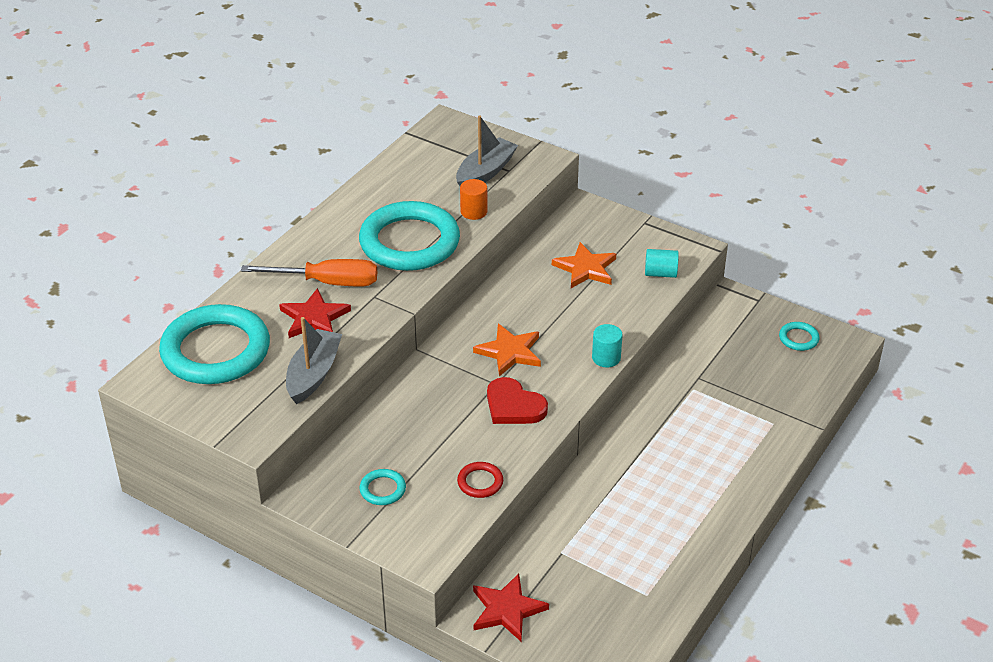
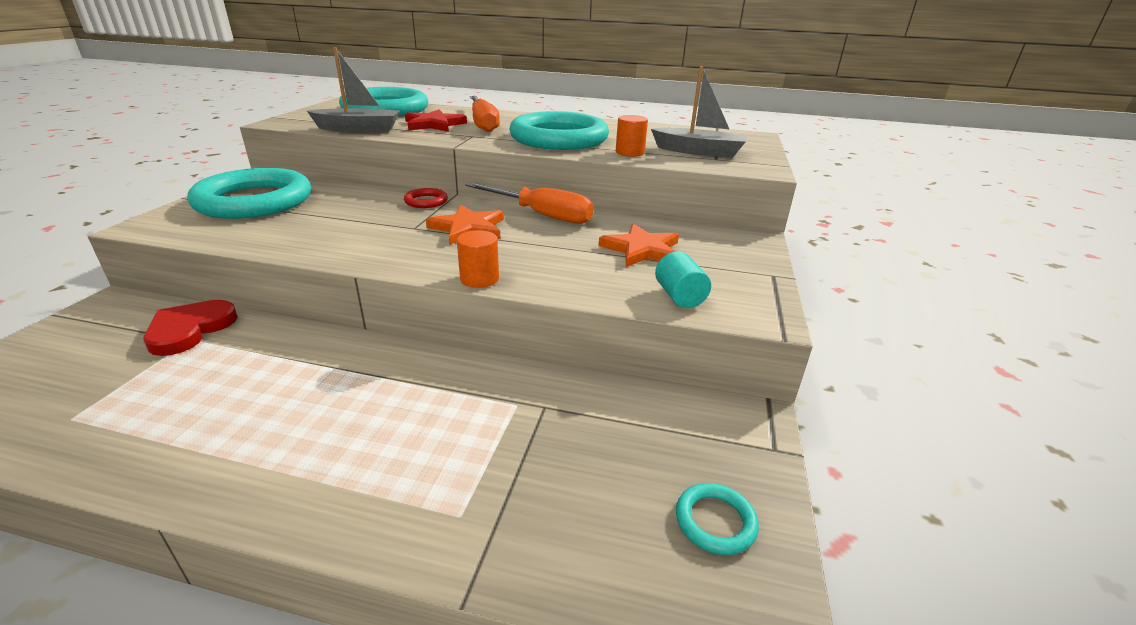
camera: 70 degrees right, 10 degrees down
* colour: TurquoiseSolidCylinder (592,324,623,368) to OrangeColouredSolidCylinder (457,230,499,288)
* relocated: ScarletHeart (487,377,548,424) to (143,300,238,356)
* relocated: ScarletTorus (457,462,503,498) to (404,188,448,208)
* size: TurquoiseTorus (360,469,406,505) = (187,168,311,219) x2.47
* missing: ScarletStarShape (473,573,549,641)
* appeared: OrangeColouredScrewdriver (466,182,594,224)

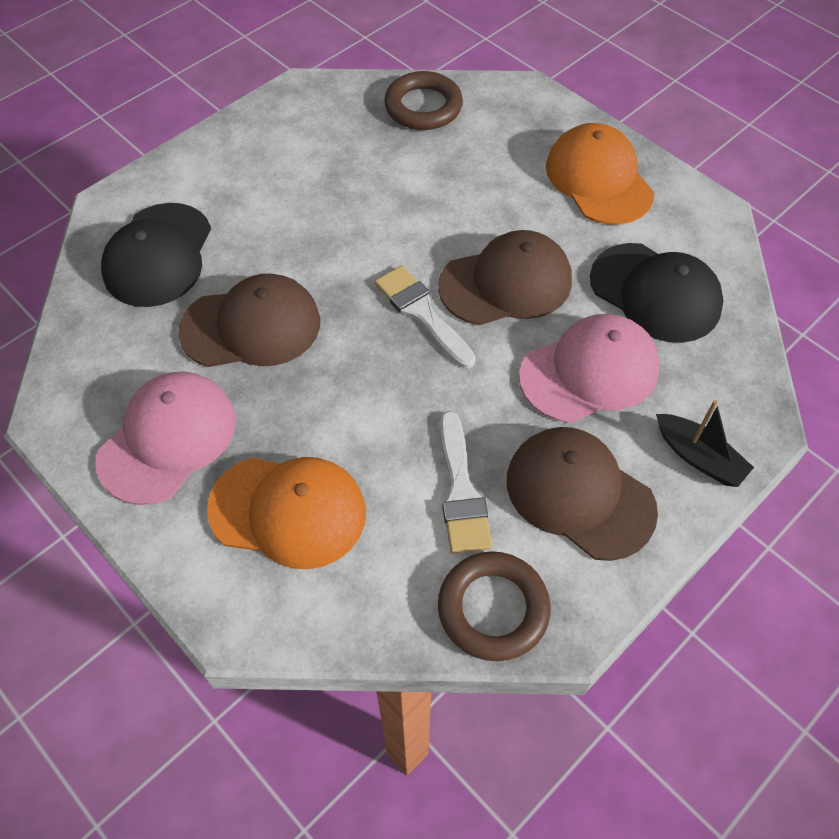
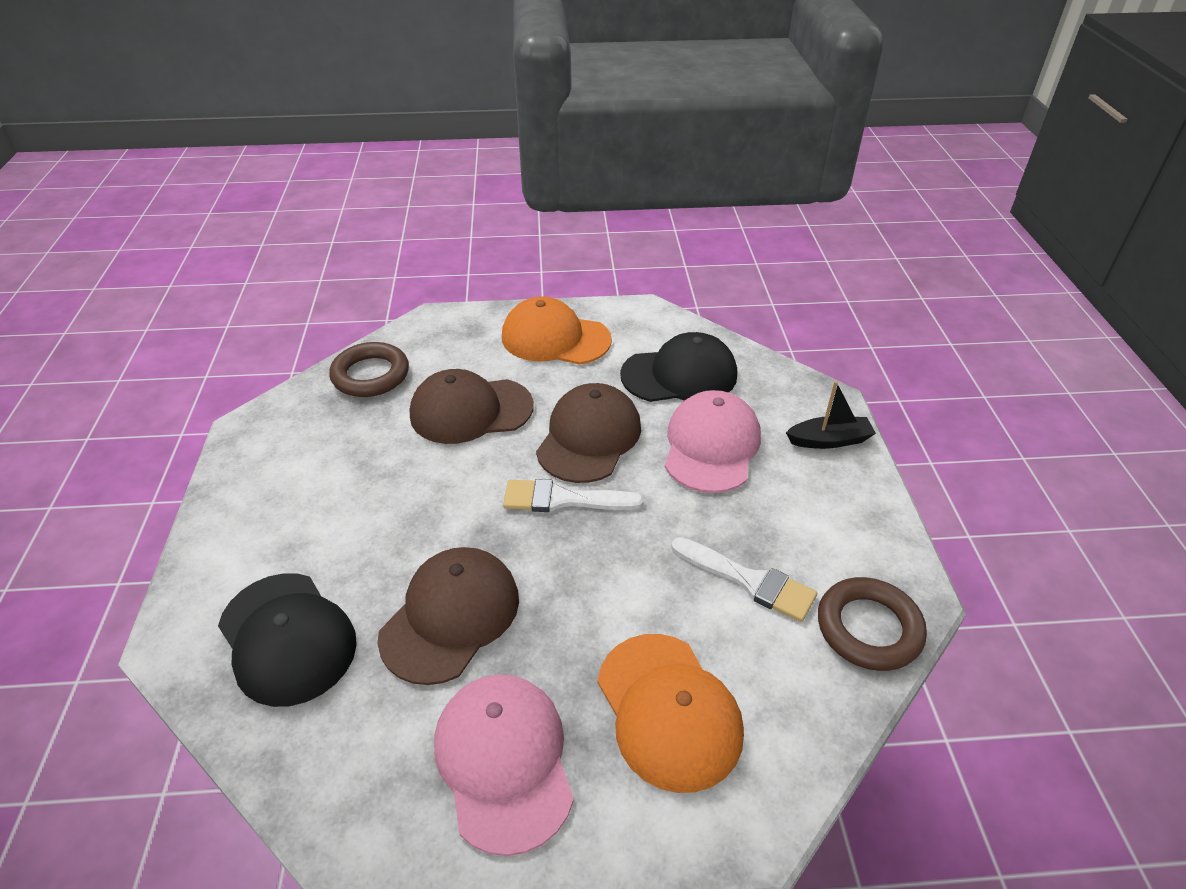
camera: 50 degrees left, 15 degrees down
* relocated: RussetCap (507,427,658,561) to (410,369,534,444)
* spun: OrangeColouredCap (207,457,366,569) = (598,634,744,793) 105 degrees clockwise

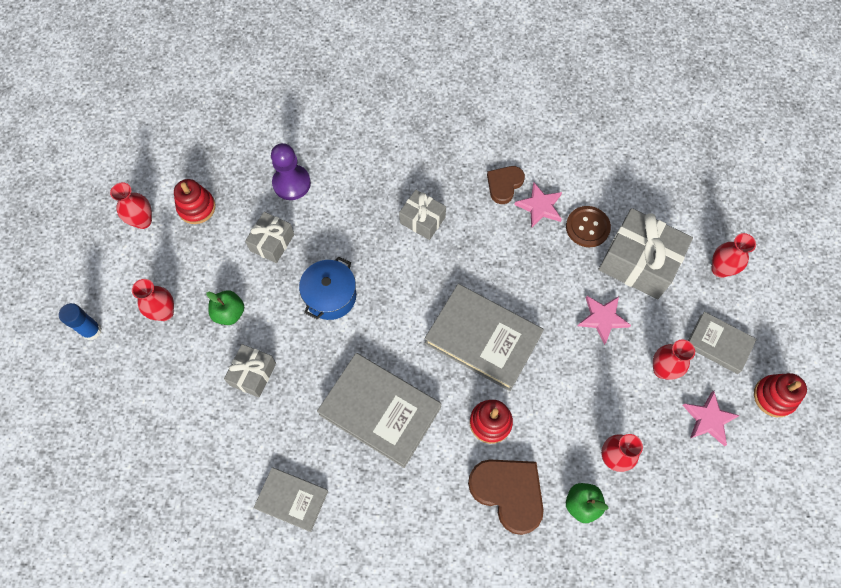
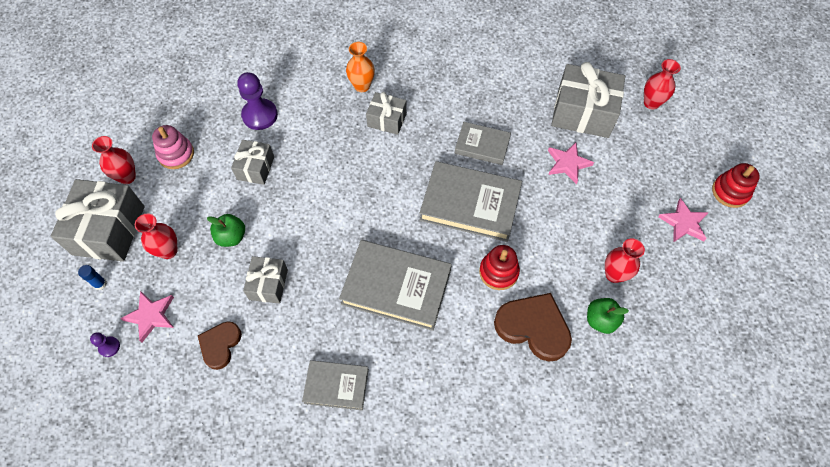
camera: 15 degrees left, 5 degrees down
* relocated: RussetHeart (487,166,525,204) to (198,322,242,370)
* colour: ScarletStackingRings (174,179,216,224) to RosePinkStackingRings (152,125,194,169)
* relocated: RosePinkStarShape (514,183,562,228) to (120,291,174,342)
* missing: RussetSewingButton (566,206,611,247)
* missing: BluePot (299,256,356,320)
* size: BlueGlue (59,303,102,340) = (78,265,107,290) x0.66
* relocated: AshGreyHardcover (688,312,757,374) to (455,122,511,165)
* missing: ScarletFlowerVase (653,340,695,380)
* appeared: OrangeColouredFlowerVase (346,42,375,92)
* appeared: AshGreyWrappedGift (51,179,145,262)
* appeared: PurplePawn (90,333,120,357)

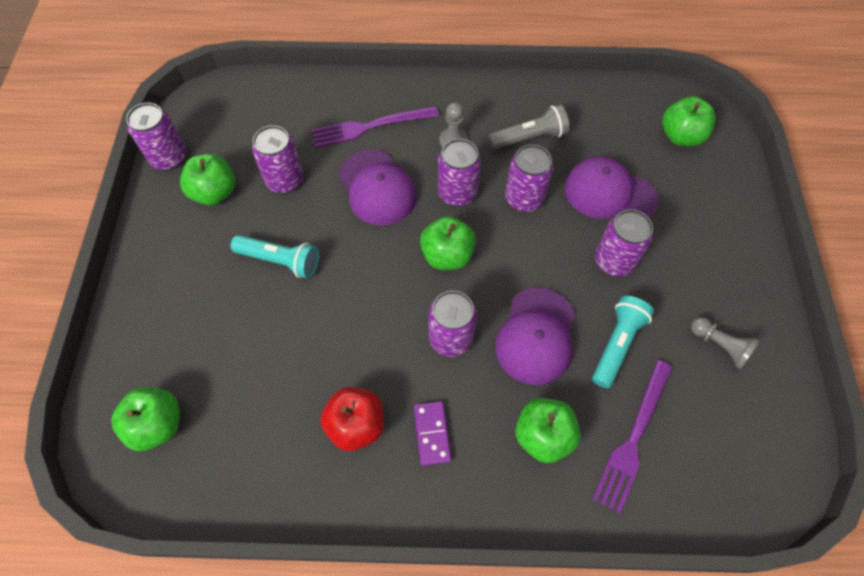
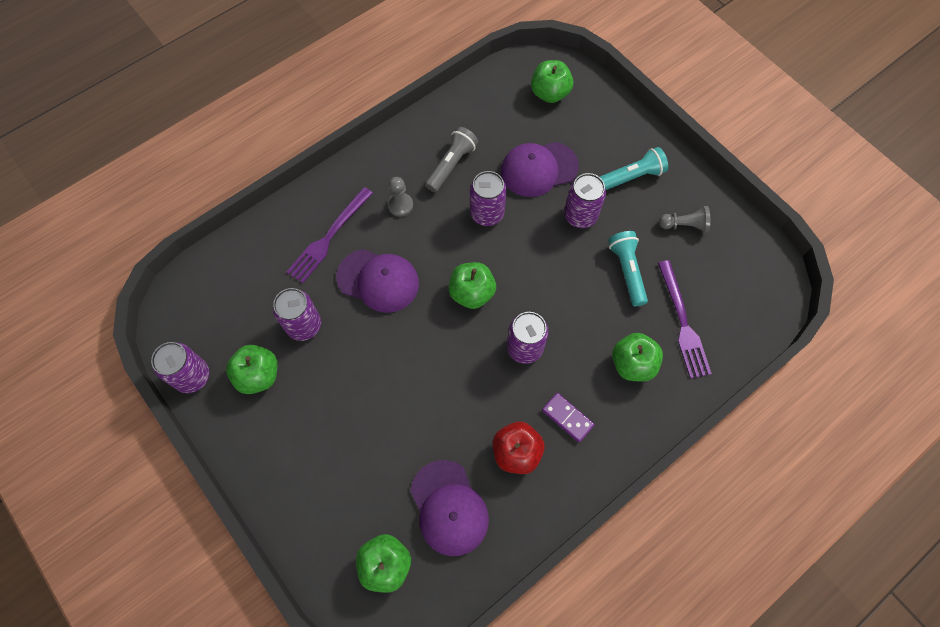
camera: 40 degrees left, 5 degrees up
* missing: PurpleTin (438,139,481,206)
* relocated: TurquoiseTorch (231,235,319,279) to (600,147,668,190)
* relocated: PurpleCap (495,287,575,385) to (410,460,489,556)

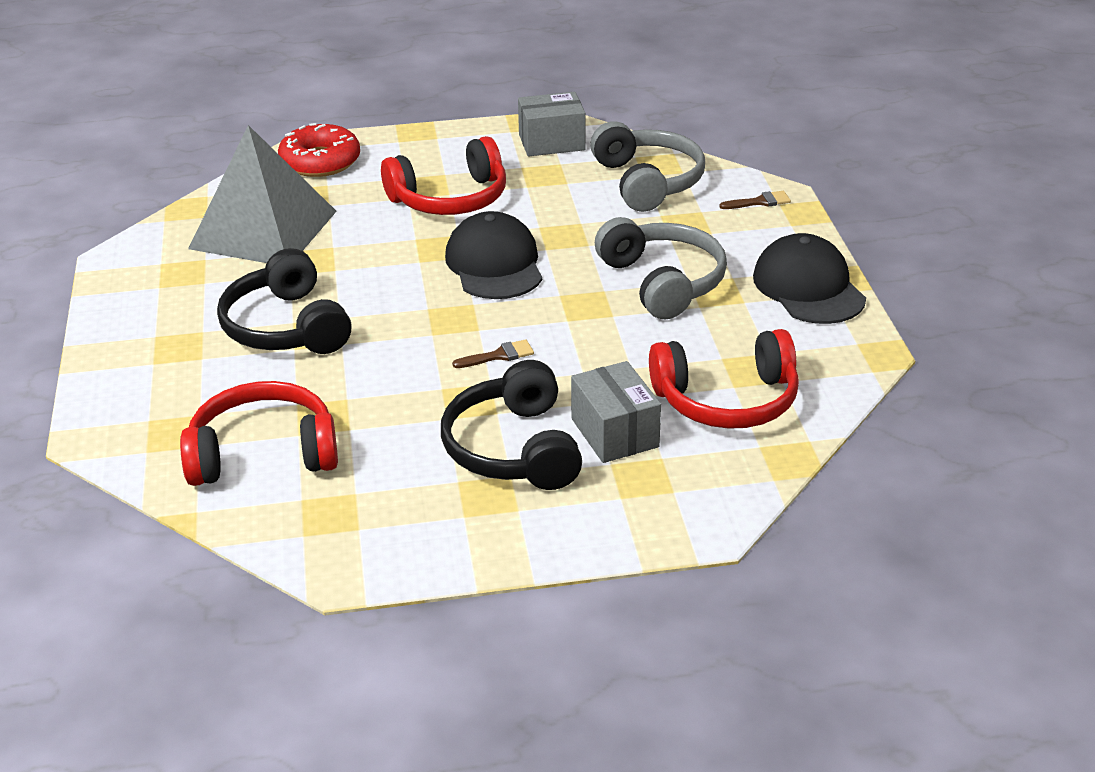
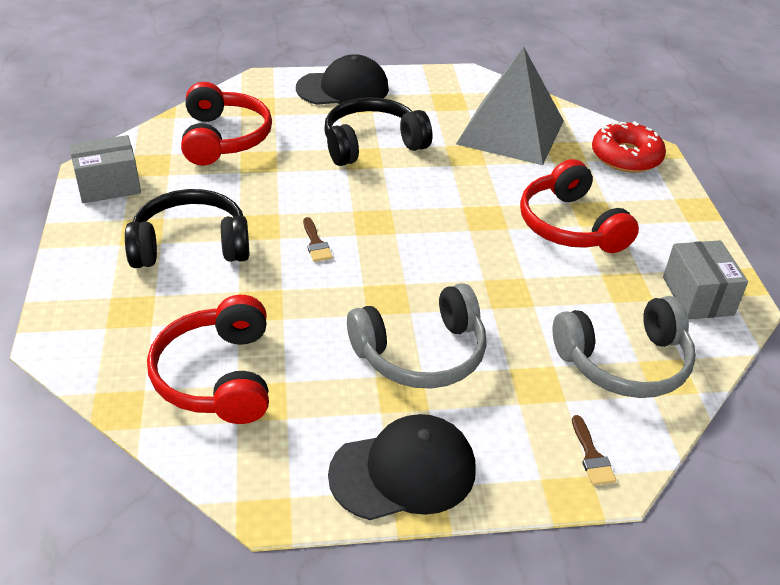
camera: 90 degrees right, 5 degrees up
* relocated: JetBlackCap (445,211,542,299) to (296,54,389,105)
* relocated: AshGreyBox (571,361,661,463) to (69,135,141,203)

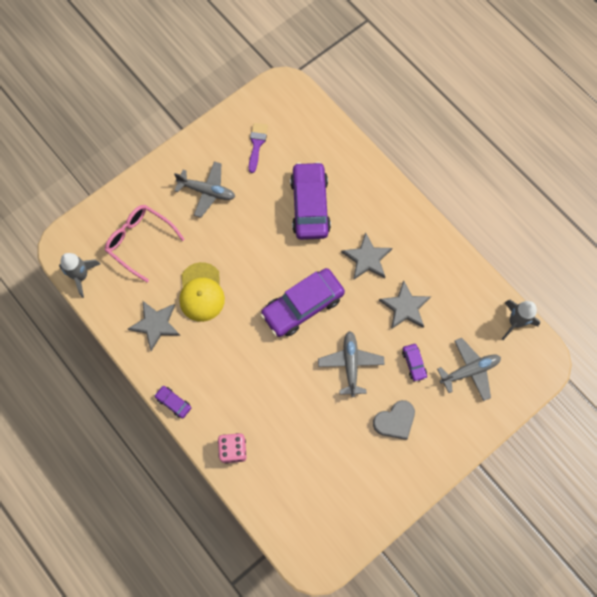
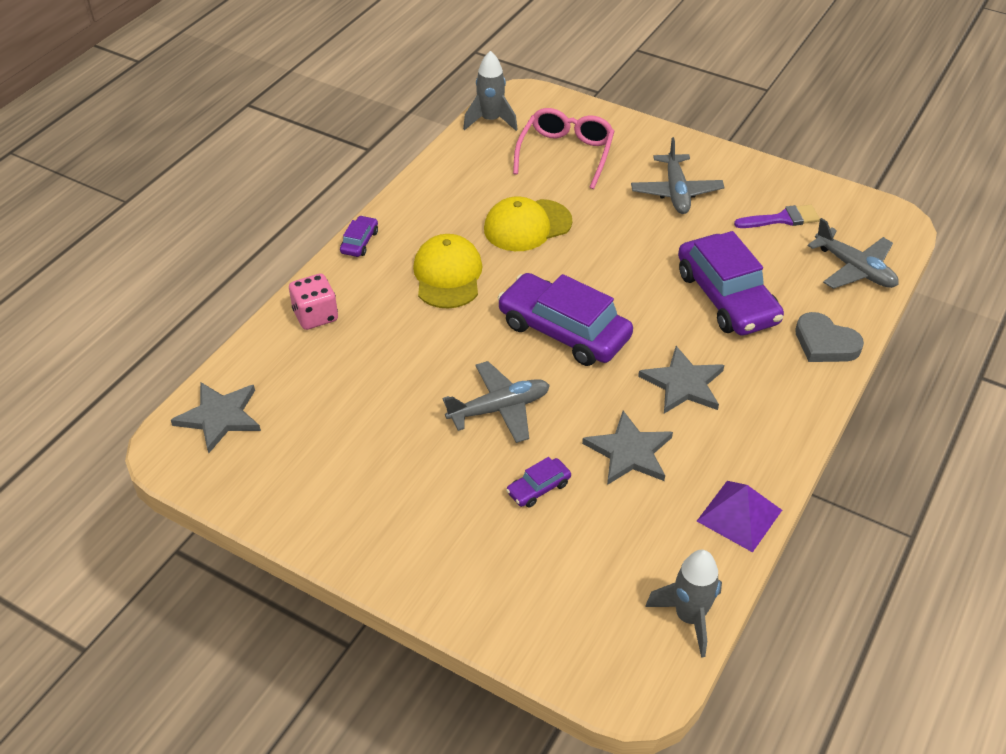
camera: 70 degrees right, 25 degrees down
* spun: PurpleCar (290,162,331,240) = (678,231,784,336) 90 degrees clockwise
* relocated: AshGreyStarShape (128,301,180,351) to (171,382,261,453)
* relocated: AshGreyToyPlane (437,338,501,401) to (808,218,899,289)
* relocated: AshGreyHeart (373,400,415,440) to (795,312,864,362)
* appeared: YellowCap (413,234,483,309)
* appeared: PurplePyramid (697,481,782,552)

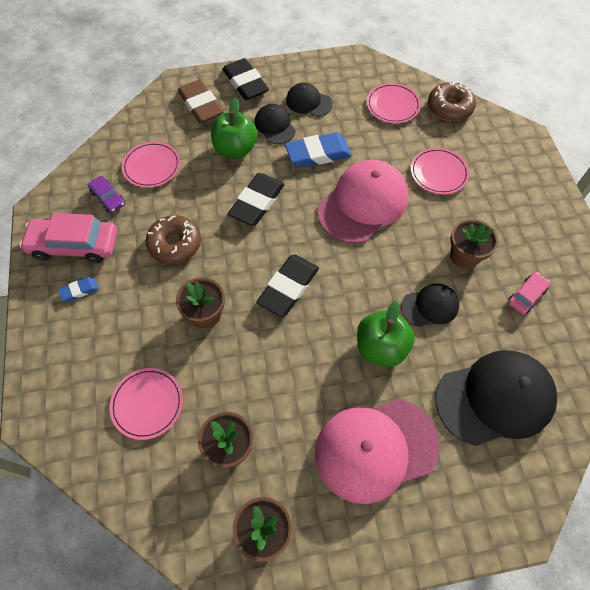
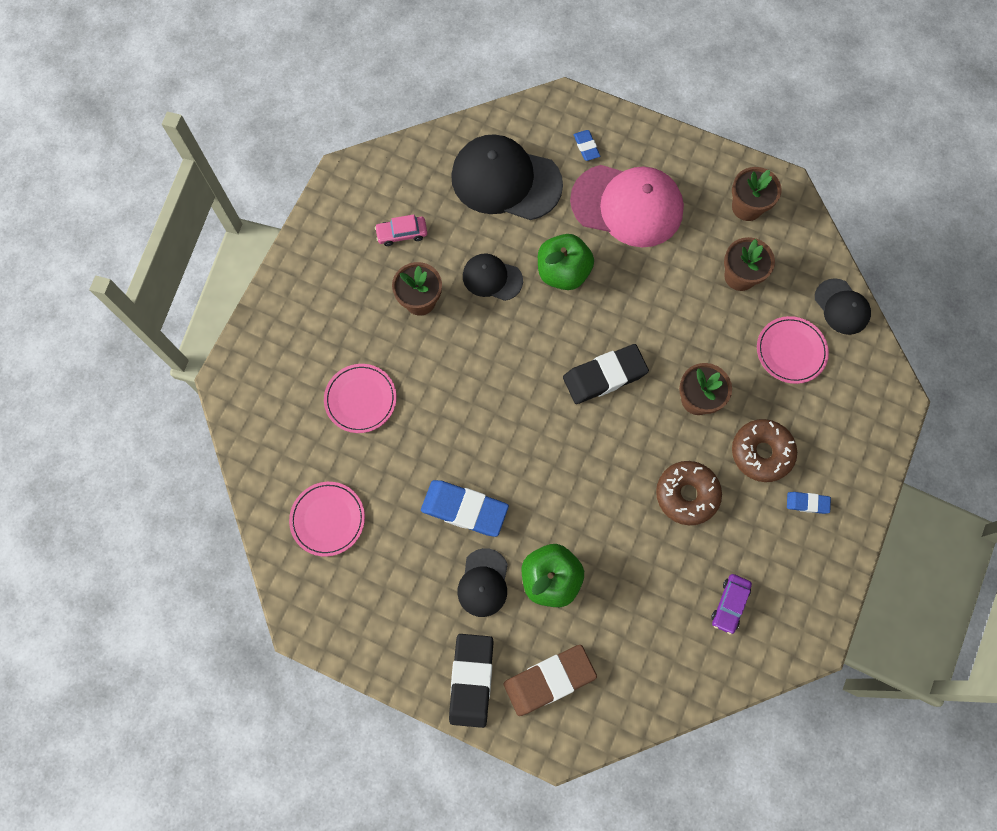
camera: 145 degrees left, 10 degrees up
* spun: RussetGumEraser (178,79,224,123) = (503,645,597,716) 60 degrees clockwise
* relocated: RussetDoughnut (428,81,476,121) to (732,419,797,482)
* relocated: JetBlackCap (286,82,333,117) to (815,278,871,335)
* missing: RosePinkDinnerPlate (122,142,180,188)
* missing: RosePinkCap (317,160,408,243)
* missing: JetBlackGumEraser (228,173,285,226)
* spun: PurpleCar (88,176,125,213) = (712,574,752,635) 150 degrees counterclockwise
* missing: RosePinkCar (19,213,117,263)
* appeared: BlueGumEraser (573,130,600,161)

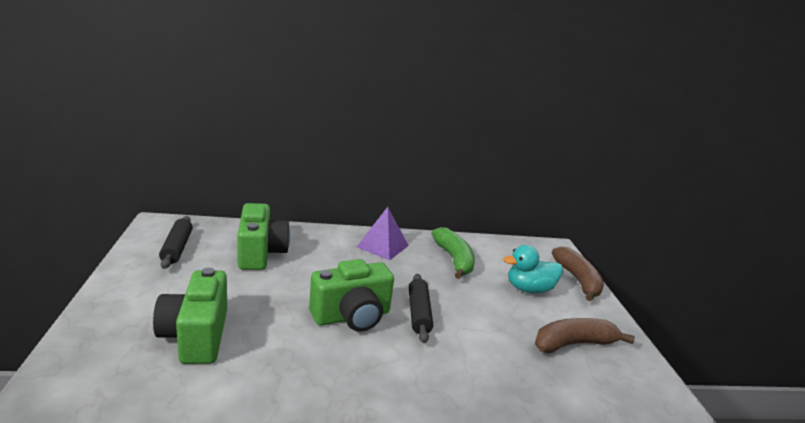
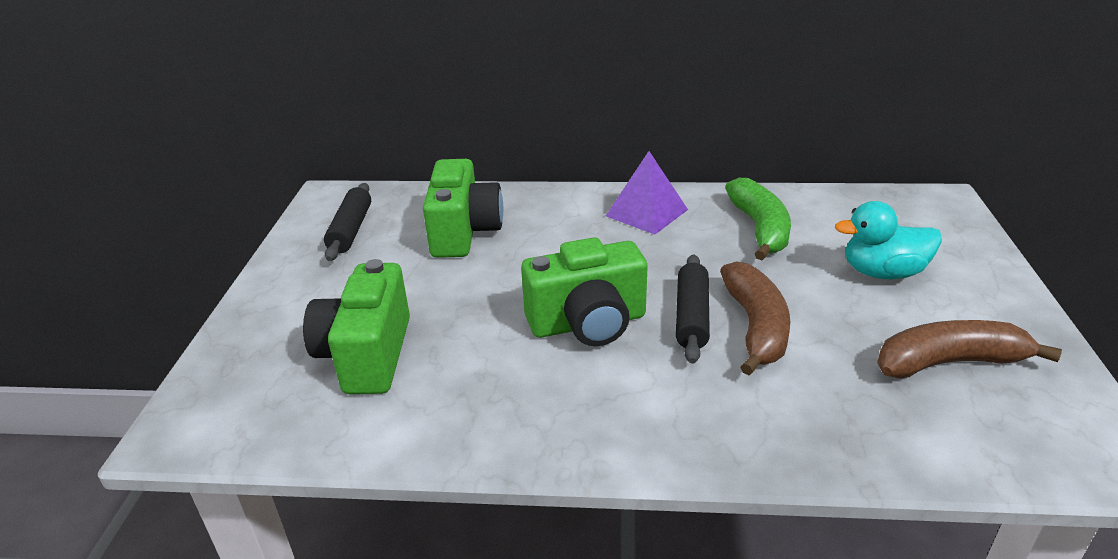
camera: 15 degrees right, 10 degrees up
* relocated: RussetBananaFruit (552,247,604,301) to (720,261,790,375)

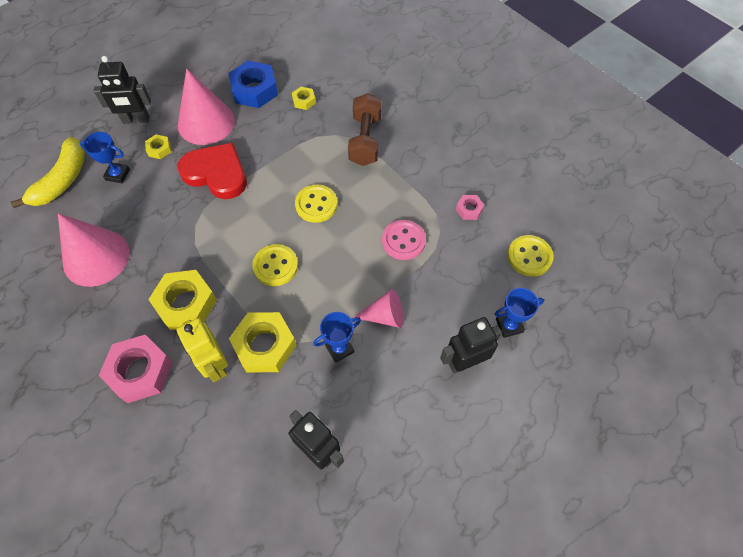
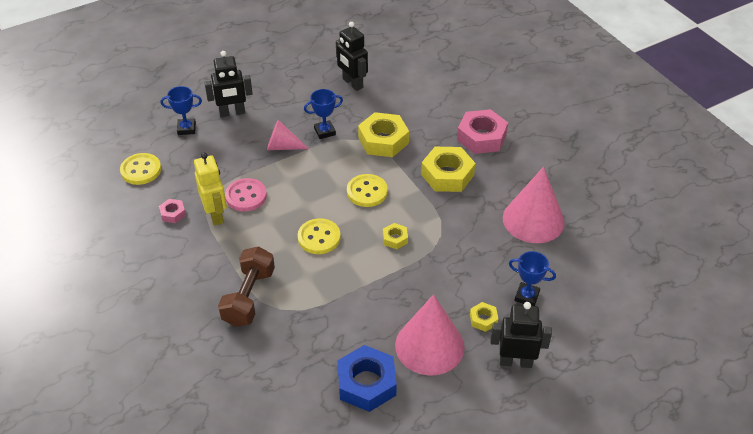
camera: 170 degrees left, 15 degrees down
* relocated: YellowHexNut (292,87,316,110) to (383,223,408,249)
* missing: YellowBananaFruit (11,137,85,208)
* missing: ScarletHeart (177,143,247,199)
* relocated: YellowRobotFigure (177,318,228,382) to (194,152,227,226)

